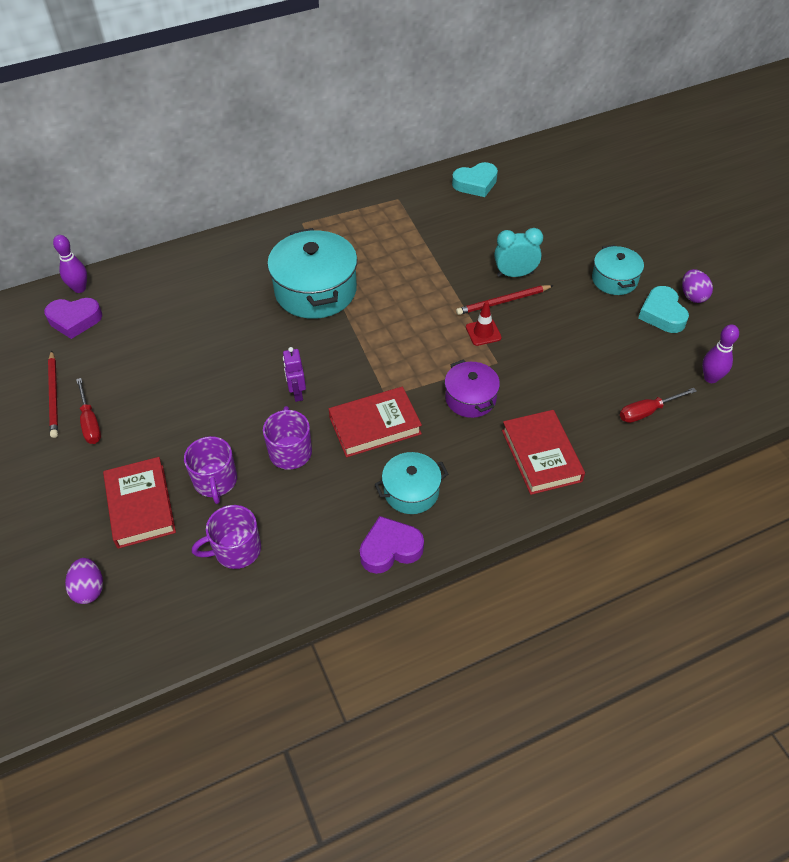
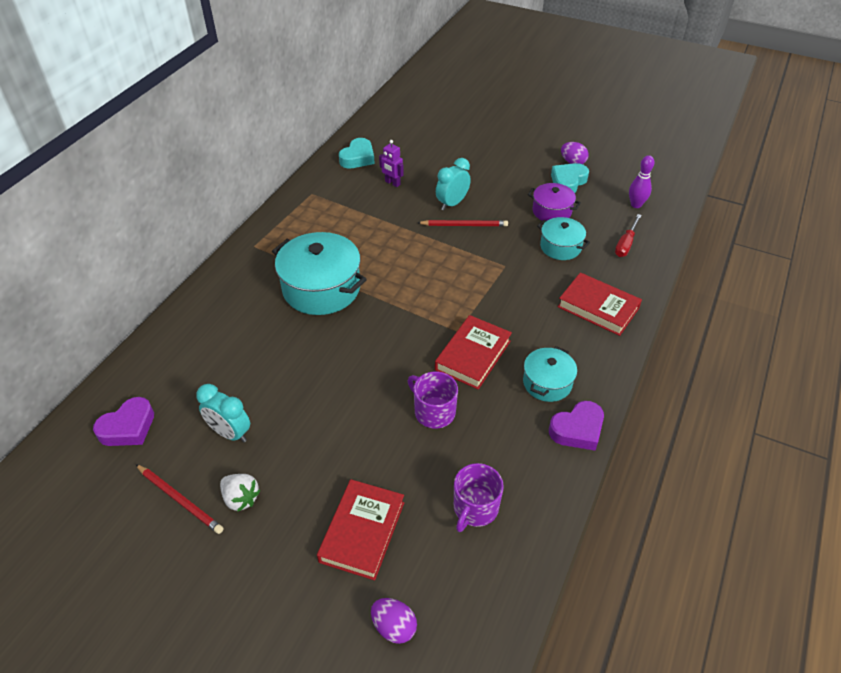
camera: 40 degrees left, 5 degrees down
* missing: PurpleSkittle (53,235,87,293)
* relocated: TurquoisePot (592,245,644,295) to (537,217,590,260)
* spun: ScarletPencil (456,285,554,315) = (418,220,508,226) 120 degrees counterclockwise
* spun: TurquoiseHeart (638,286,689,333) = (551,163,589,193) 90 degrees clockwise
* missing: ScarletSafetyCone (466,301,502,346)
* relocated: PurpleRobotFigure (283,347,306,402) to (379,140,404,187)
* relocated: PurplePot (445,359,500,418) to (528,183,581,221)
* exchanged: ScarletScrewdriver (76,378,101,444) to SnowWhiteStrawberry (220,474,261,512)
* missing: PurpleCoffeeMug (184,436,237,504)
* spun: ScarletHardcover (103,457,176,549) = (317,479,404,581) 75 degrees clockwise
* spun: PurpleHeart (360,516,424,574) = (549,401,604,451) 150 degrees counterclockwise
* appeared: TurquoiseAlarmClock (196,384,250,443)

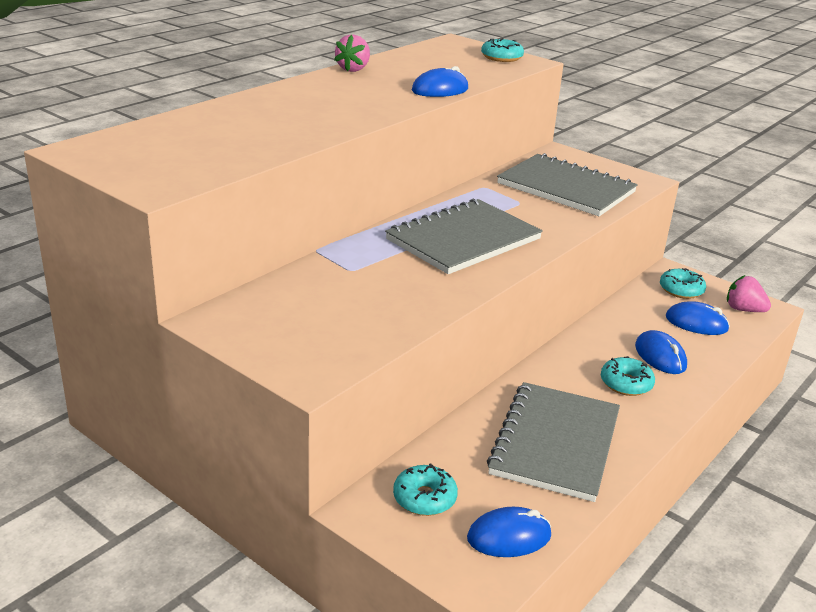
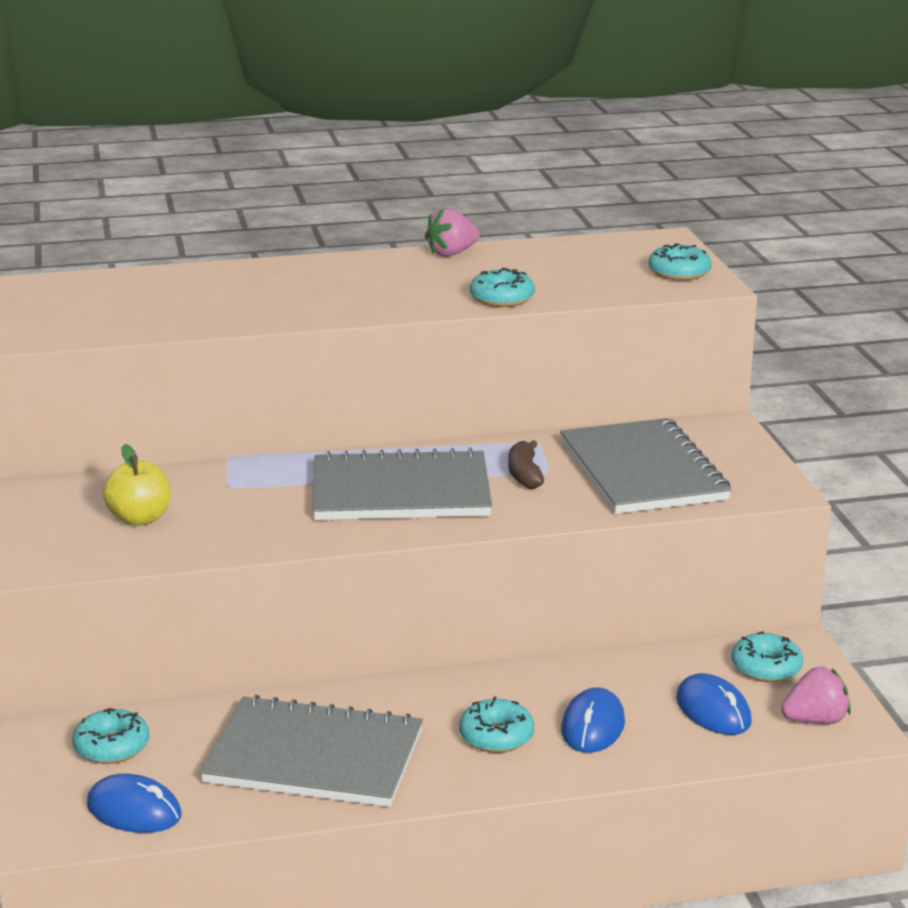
camera: 40 degrees right, 5 degrees down
* exchanged: BlueMouse (412,66,468,97) to TurquoiseDoughnut (470,268,535,307)
* spun: RosePinkStrawberry (727,275,771,312) = (781,667,851,724) 90 degrees clockwise
* spun: AshGreyNotebook (487,382,620,502) = (200,695,423,807) 45 degrees clockwise
* appeared: RussetBananaFruit (508,440,544,489)
* appeared: YellowToyApple (103,444,171,526)

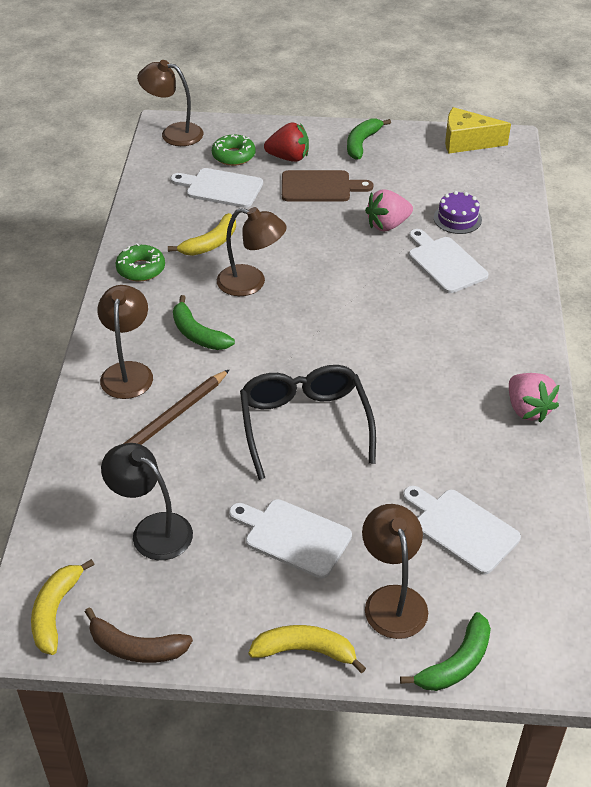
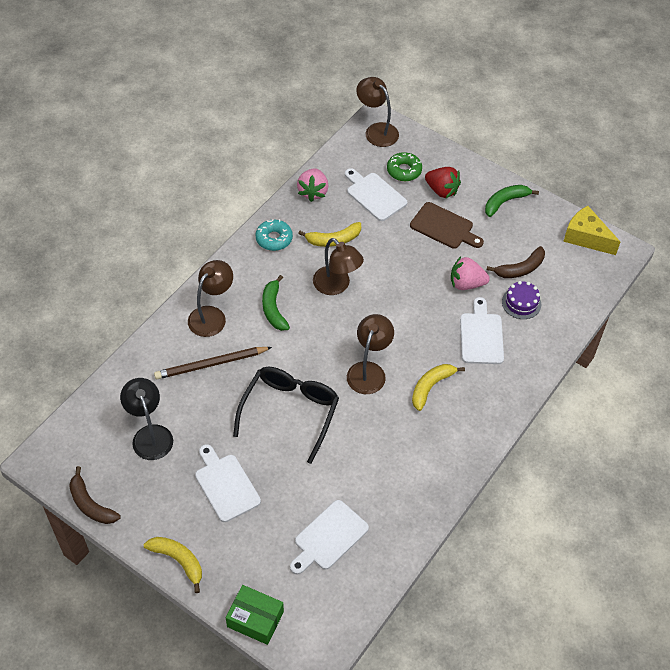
camera: 30 degrees right, 10 degrees up
* colour: GreenDoughnut (116,243,165,282) to TurquoiseDoughnut (256,219,293,251)
* relocated: RosePinkStrawberry (509,373,559,423) to (297,168,328,202)
* spun: SnowWhiteCuttingBoard (403,486,521,575) = (290,500,369,575) 120 degrees counterclockwise
* relocated: RussetDeskLamp (362,504,428,639) to (347,314,394,394)
* relocated: YellowBananaFruit (31,559,95,655) to (412,364,465,411)
* exchanged: GreenBananaFruit (400,612,491,691) to GreenBox (226,585,284,645)
* appeared: RussetBananaFruit (487,246,545,278)

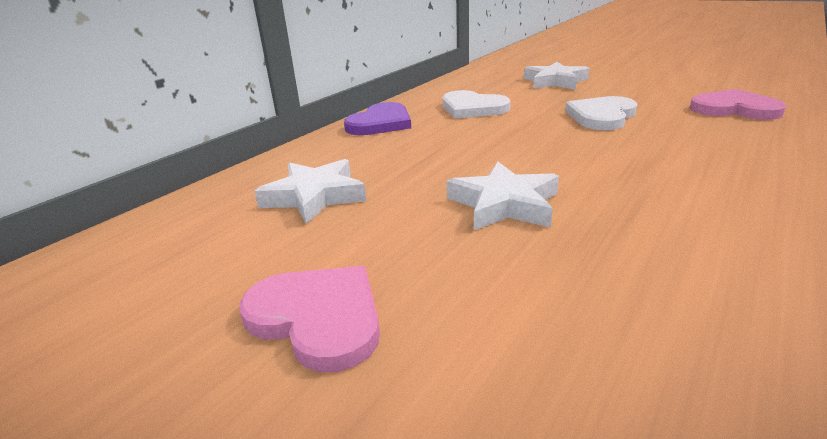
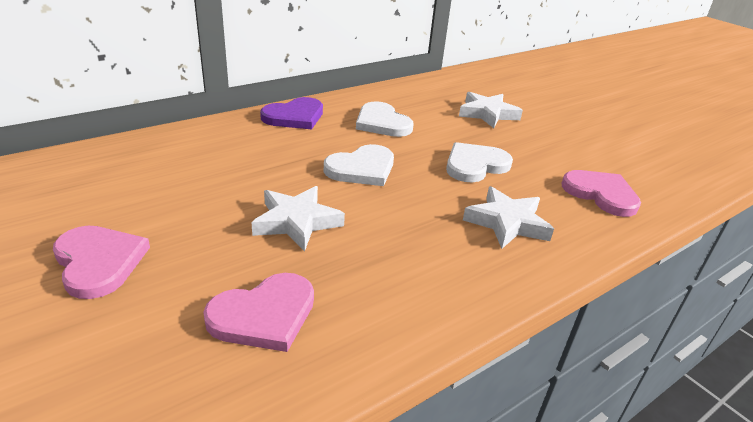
camera: 15 degrees right, 5 degrees up
* relocated: SnowWhiteStarShape (254,159,366,224) to (463,186,554,249)
* appeared: SnowWhiteHeart (324,144,394,186)
* appeared: RosePinkHeart (203,273,314,352)

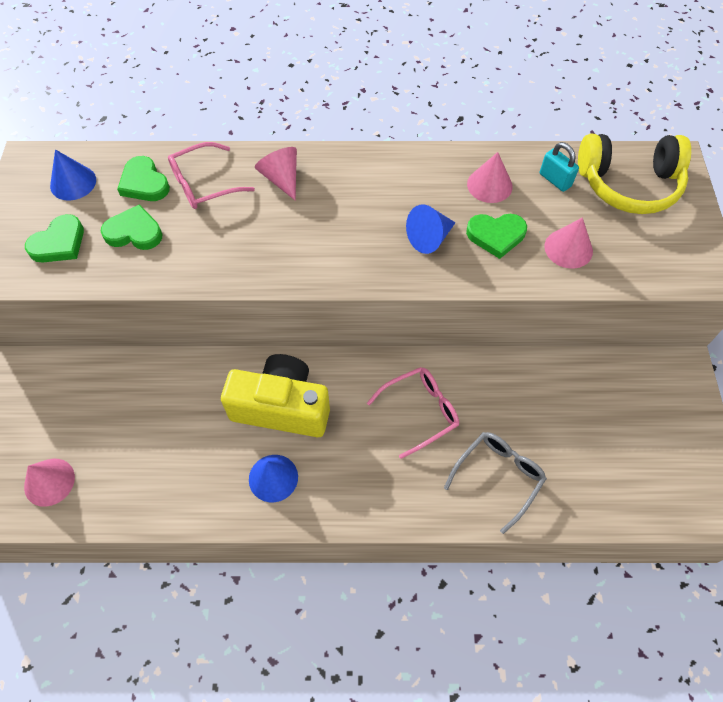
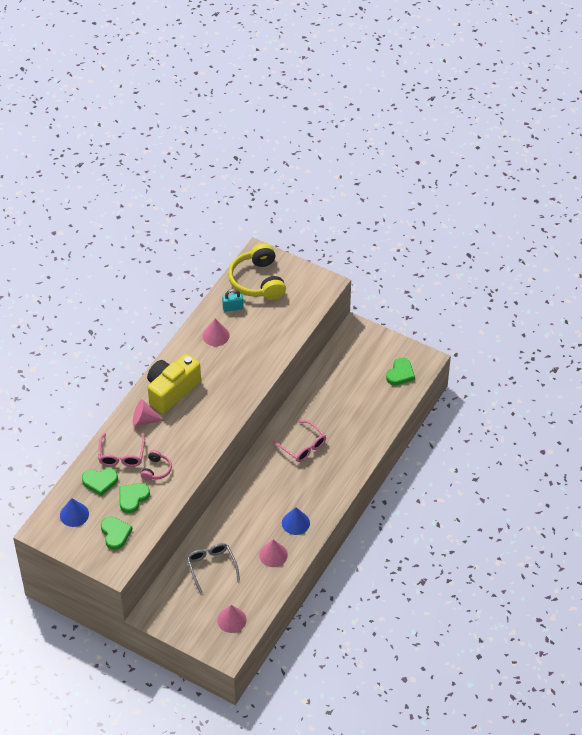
camera: 60 degrees left, 10 degrees down
* spun: YellowHeadset (578,134,691,214) = (228,243,286,300) 135 degrees clockwise
* missing: BlueCone (406,205,456,254)
* relocated: GreenHeart (466,214,527,259) to (386,358,415,385)
* relocated: RosePinkCone (544,218,593,269) to (259,539,288,567)
* relocated: YellowCamera (221,354,330,437) to (147,354,201,414)
* spun: RosePinkSpectacles (367,367,459,459) = (272,420,326,462) 135 degrees clockwise
* relocated: AshGreySpectacles (444,432,547,534) to (187,543,240,594)
* appeared: RosePinkHeadset (141,450,172,481)

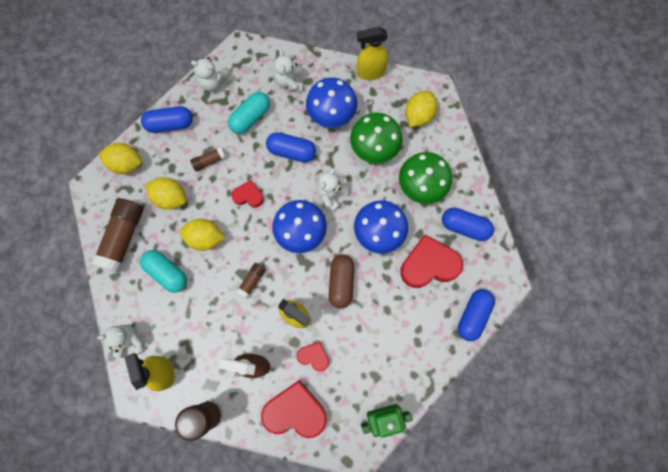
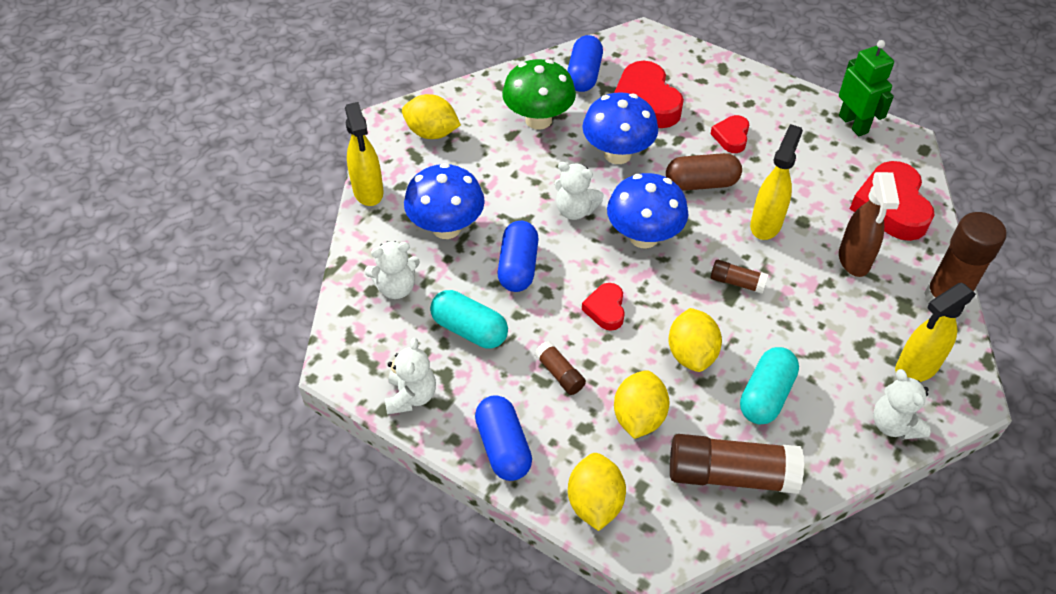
camera: 100 degrees left, 25 degrees down
* missing: GreenFungus (350,112,403,164)
* missing: BluePillShape (458,289,495,341)
* relocated: ScarletHeart (296,342,329,371) to (711,115,749,153)

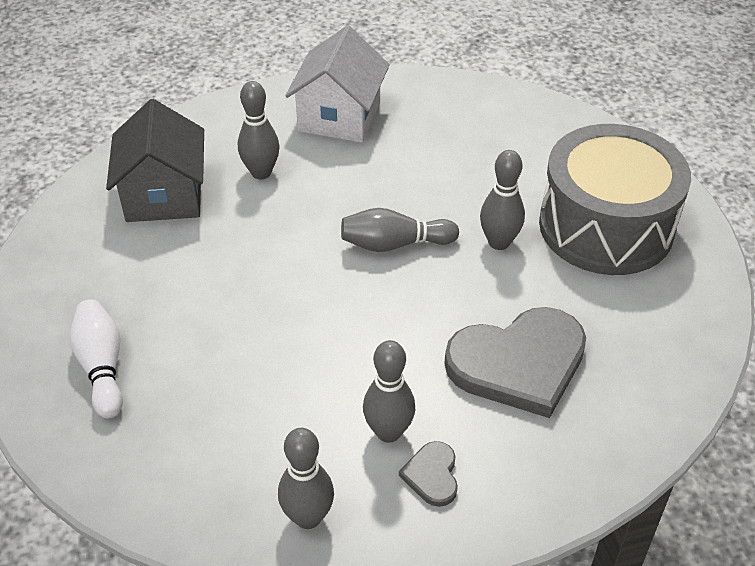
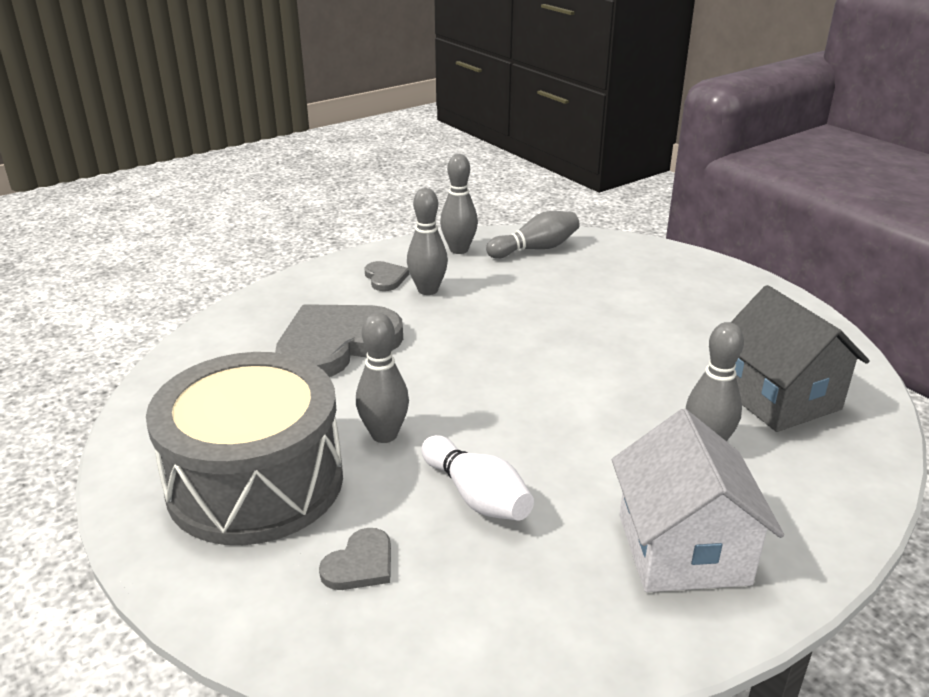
camera: 160 degrees right, 15 degrees down
* relocated: AshGreySkittle (341,208,459,252) to (486,211,580,259)
* relocated: SnowWhiteSkittle (70,299,123,418) to (421,435,534,521)
* appeared: AshGreyHeart (319,528,391,590)

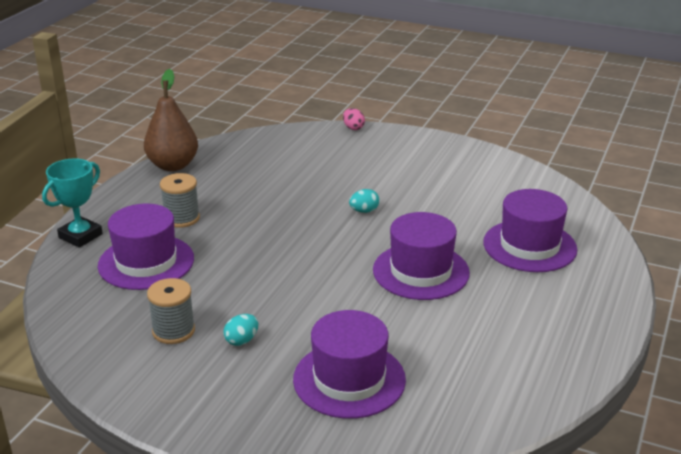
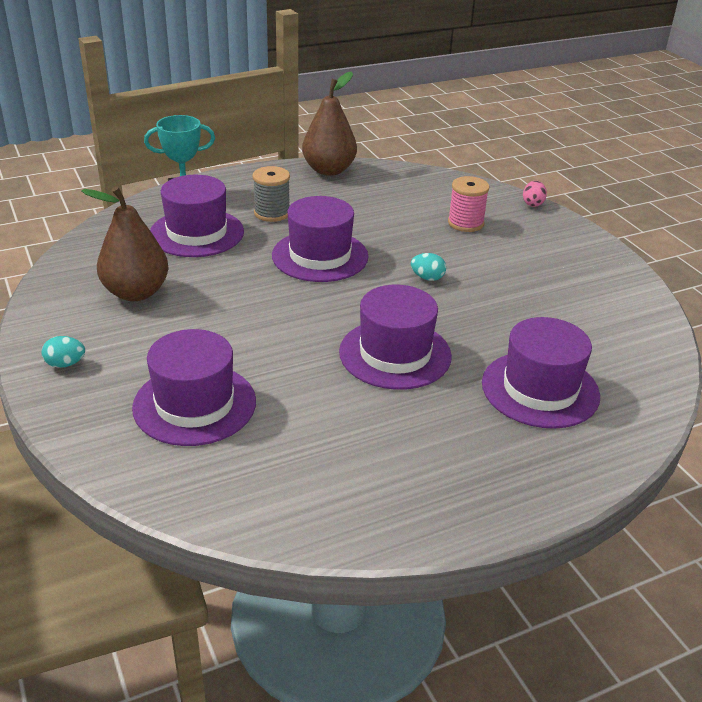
camera: 40 degrees right, 5 degrees up
* exchanged: AshGreyReelOfThread (147,278,195,344) to RussetPearFruit (81,186,169,301)
* relocated: TurquoiseToyEgg (223,314,258,346) to (42,336,85,368)
* appeared: RosePinkReelOfThread (448,176,489,232)
* appeared: PurpleTallHat (272,196,369,282)

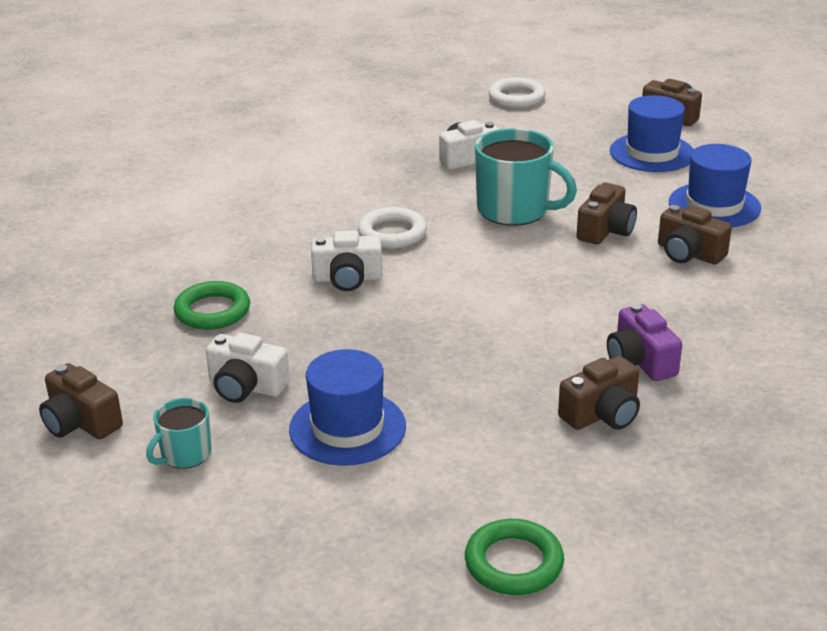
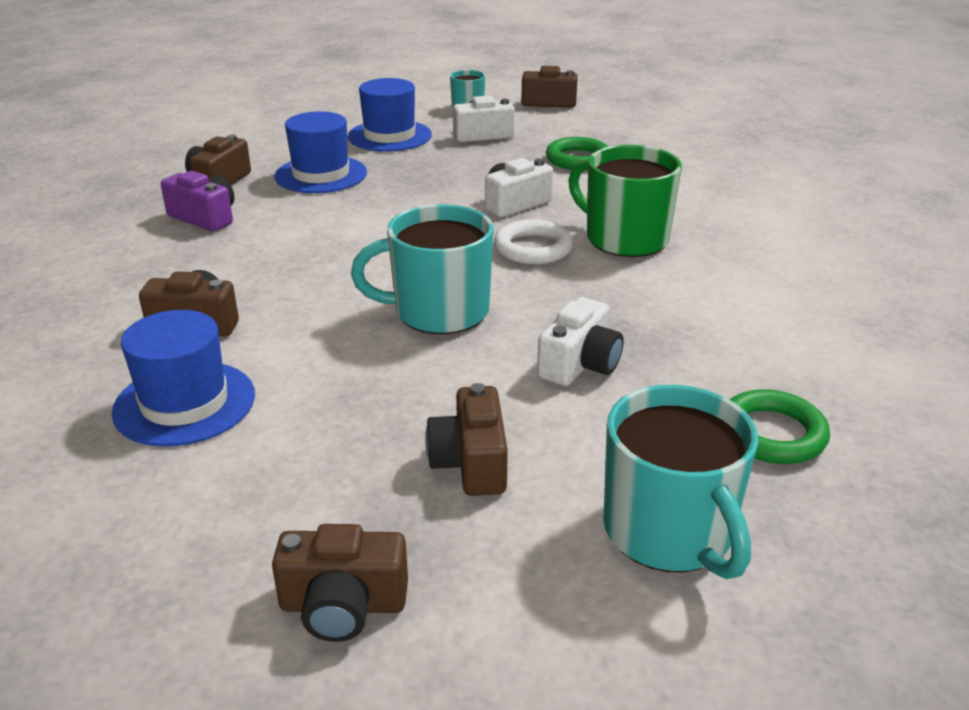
camera: 145 degrees right, 0 degrees up
* exchanged: SnowWhiteTorus (488,77,546,108) to TurquoiseCoffeeMug (604,385,758,579)
* relocated: BlueTallHat (610,95,694,172) to (274,111,367,193)
* relocated: RussetCamera (577,183,637,244) to (425,383,508,496)
* relocated: GreenTorus (465,519,564,595) to (729,389,830,464)
* appeared: GreenCoffeeMug (568,145,682,257)

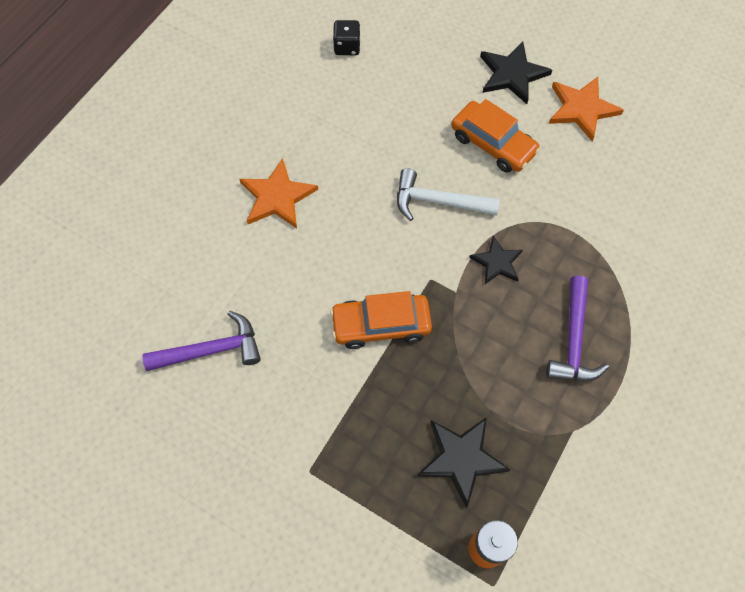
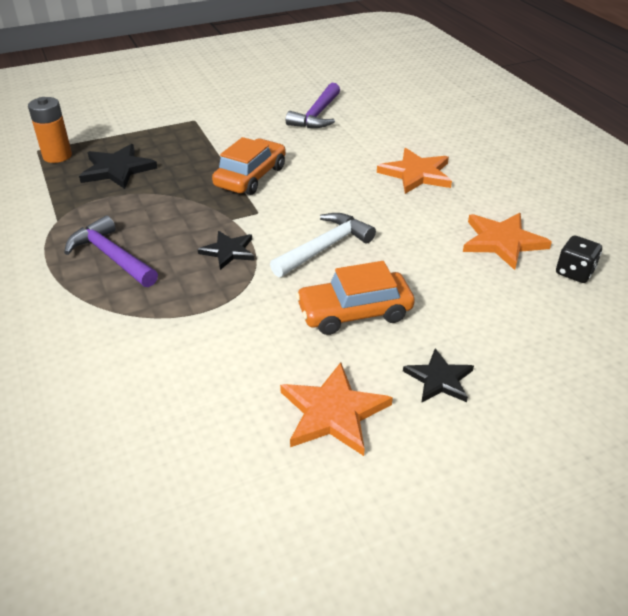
camera: 125 degrees right, 25 degrees down
* size: JetBlackStarShape (480,41,552,104) = (403,348,474,403) x0.65
* appeared: OrangeColouredStarShape (463,213,552,270)

